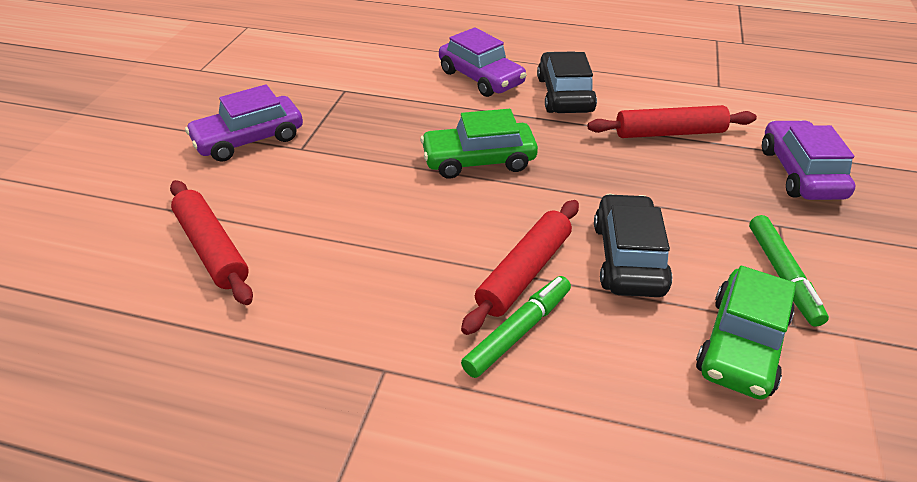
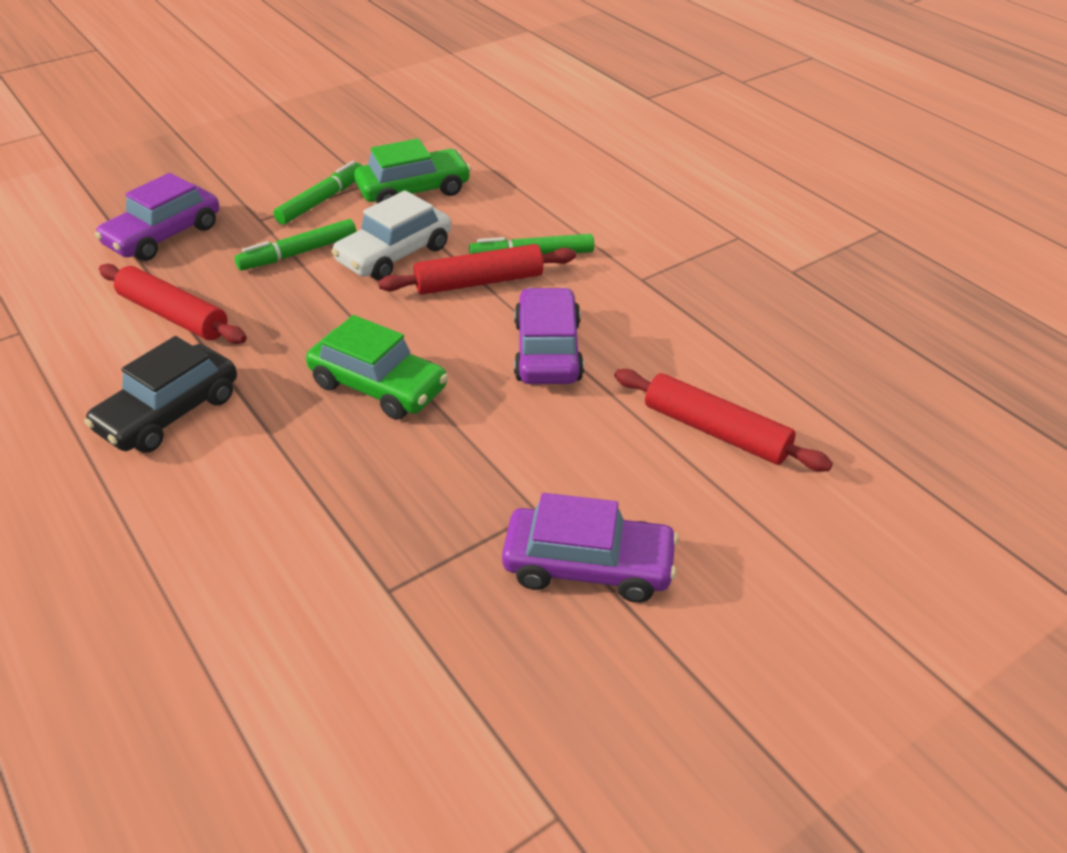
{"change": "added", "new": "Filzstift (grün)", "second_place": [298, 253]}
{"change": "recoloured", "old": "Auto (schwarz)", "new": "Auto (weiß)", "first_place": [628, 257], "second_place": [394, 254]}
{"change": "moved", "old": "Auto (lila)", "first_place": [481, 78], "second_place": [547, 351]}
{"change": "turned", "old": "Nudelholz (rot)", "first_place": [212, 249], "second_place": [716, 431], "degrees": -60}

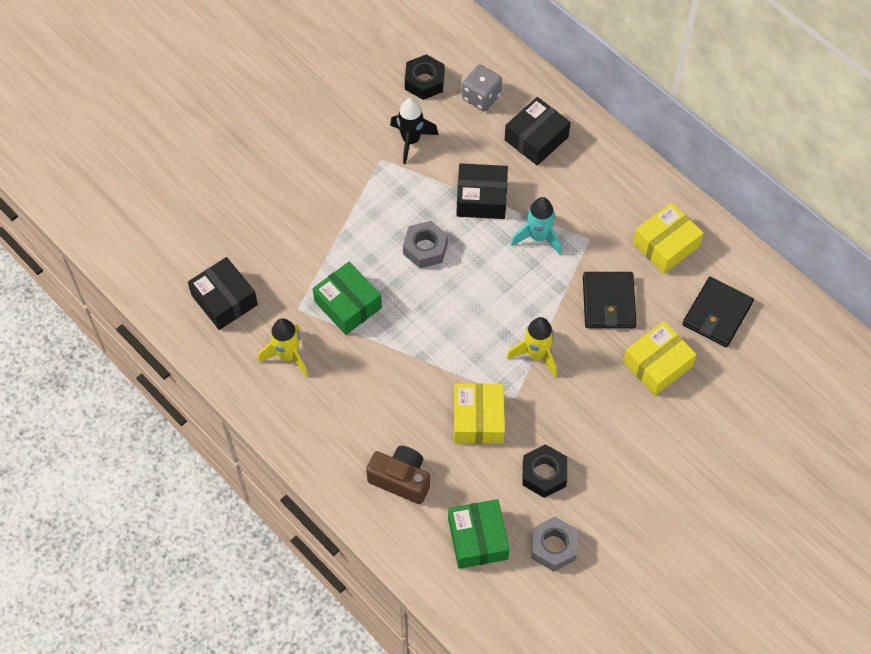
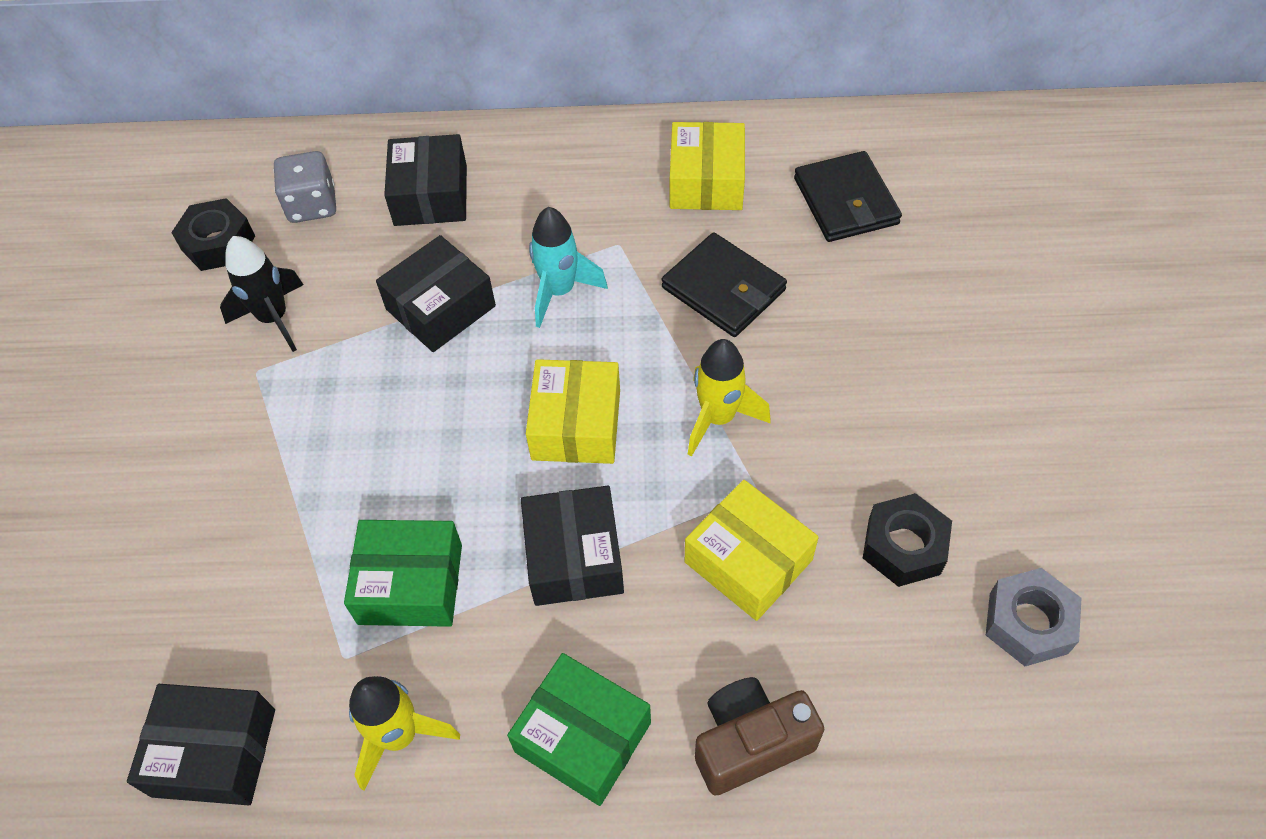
{"change": "moved", "old": "Schachtel (grün)", "first_place": [477, 539], "second_place": [582, 737]}
{"change": "added", "new": "Schachtel (schwarz)", "second_place": [574, 557]}
{"change": "moved", "old": "Schachtel (gelb)", "first_place": [657, 364], "second_place": [576, 424]}
{"change": "removed", "old": "Sechskantmutter (grau)", "first_place": [425, 248]}

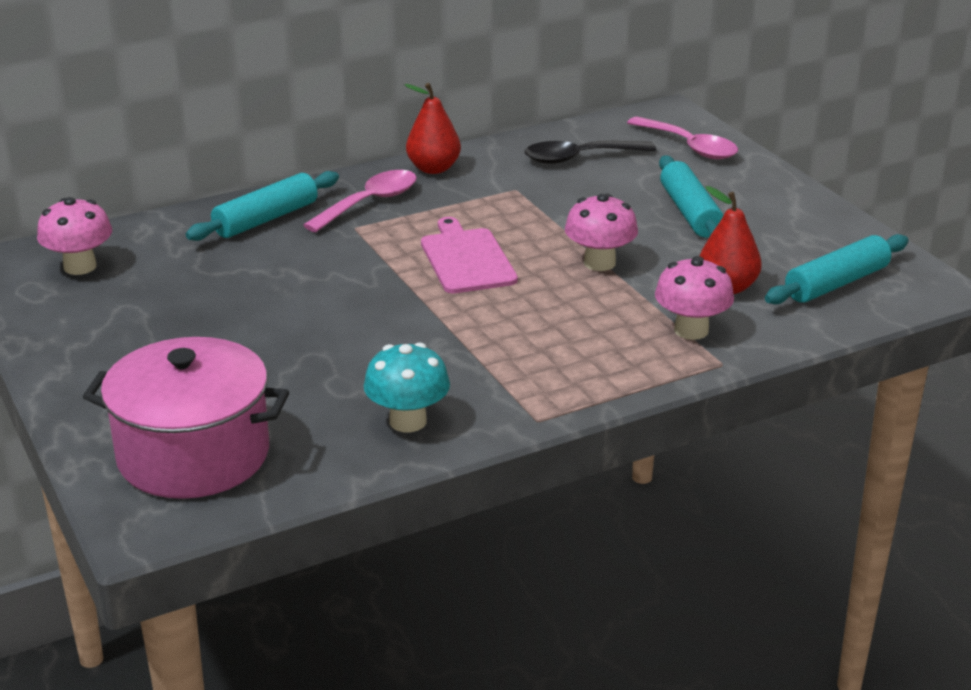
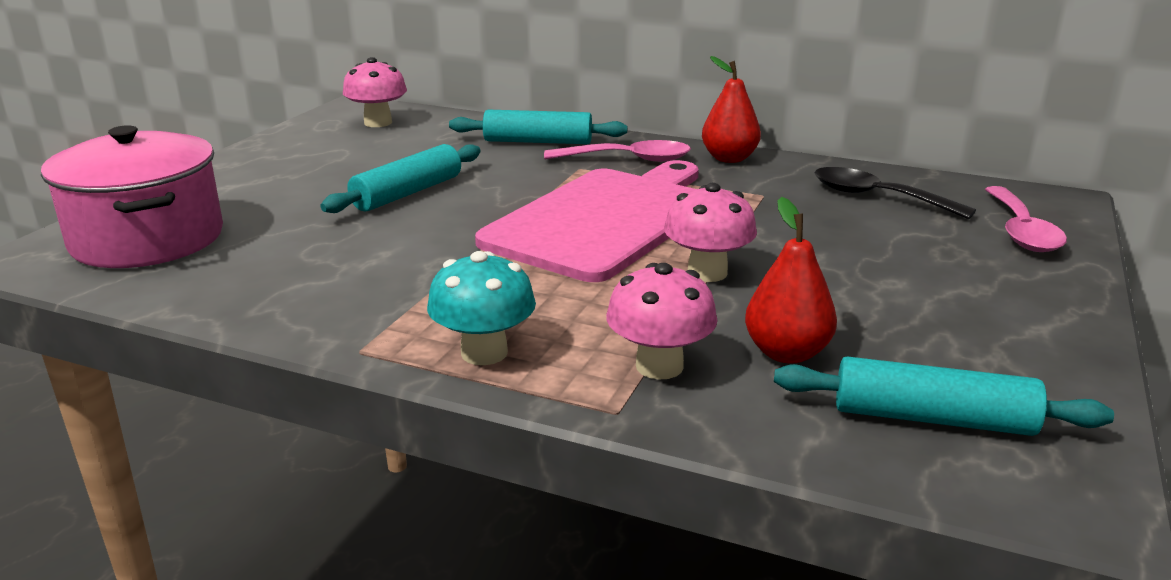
{"change": "moved", "old": "Nudelholz (türkis)", "first_place": [690, 212], "second_place": [407, 193]}
{"change": "moved", "old": "Pilz (türkis)", "first_place": [408, 421], "second_place": [484, 353]}
{"change": "resized", "old": "Schneidebrett (rosa)", "first_place": [466, 259], "second_place": [605, 220], "factor": 1.81}

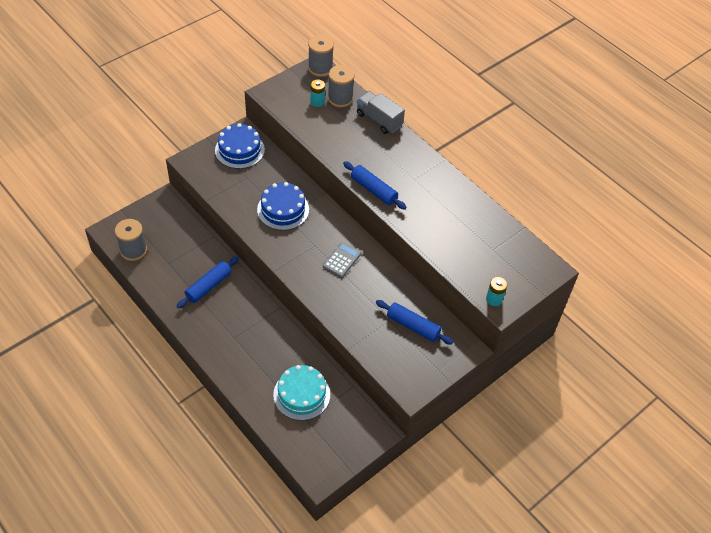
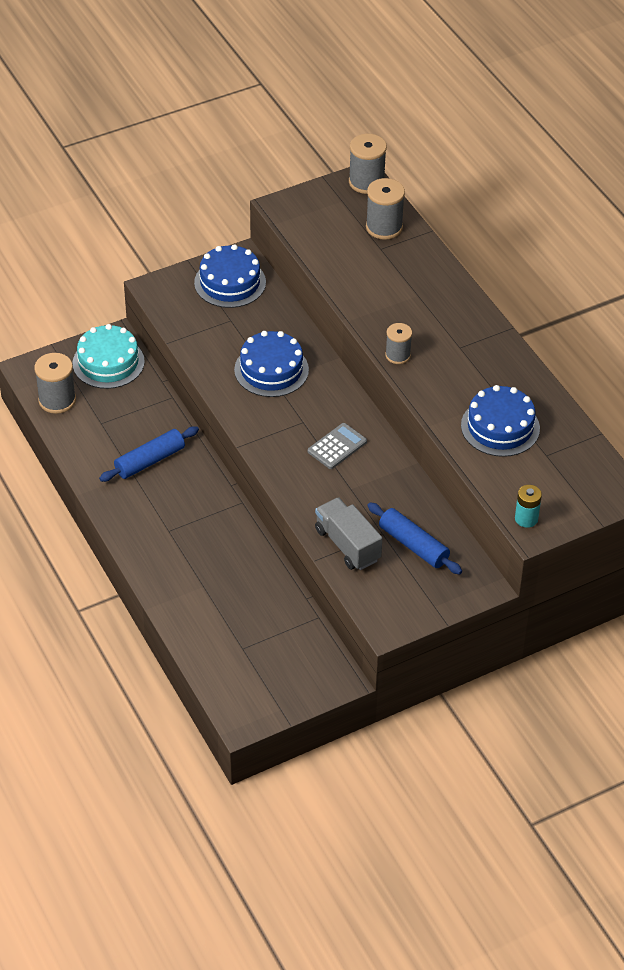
{"change": "moved", "old": "Kuchen (türkis)", "first_place": [301, 394], "second_place": [108, 362]}
{"change": "moved", "old": "Lastwagen (grau)", "first_place": [379, 120], "second_place": [347, 545]}
{"change": "replaced", "old": "Nudelholz (blau)", "new": "Garnrolle (grau)", "first_place": [373, 190], "second_place": [398, 355]}
{"change": "added", "new": "Kuchen (blau)", "second_place": [500, 427]}
{"change": "removed", "old": "Batterie (türkis)", "first_place": [317, 102]}

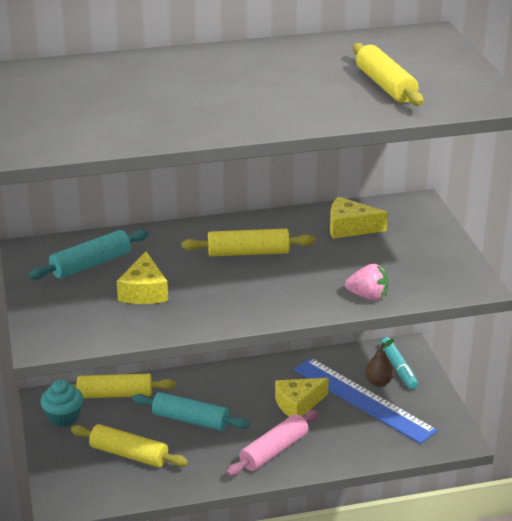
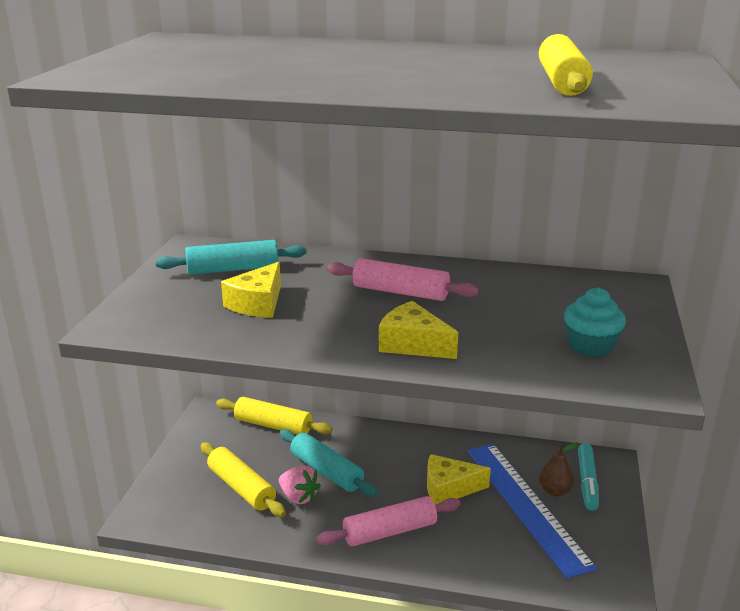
{"change": "moved", "old": "Erdbeere (rosa)", "first_place": [368, 296], "second_place": [299, 497]}
{"change": "recoloured", "old": "Nudelholz (gelb)", "new": "Nudelholz (rosa)", "first_place": [248, 252], "second_place": [400, 292]}
{"change": "moved", "old": "Käse (gelb)", "first_place": [350, 228], "second_place": [413, 344]}
{"change": "moved", "old": "Muffin (türkis)", "first_place": [63, 417], "second_place": [590, 346]}

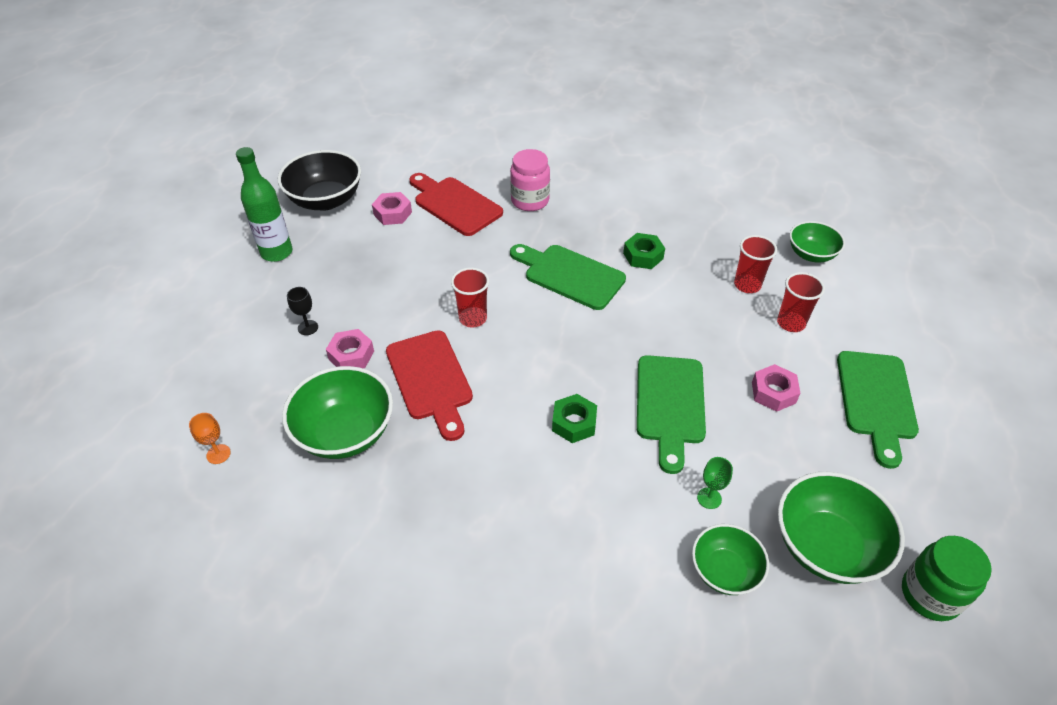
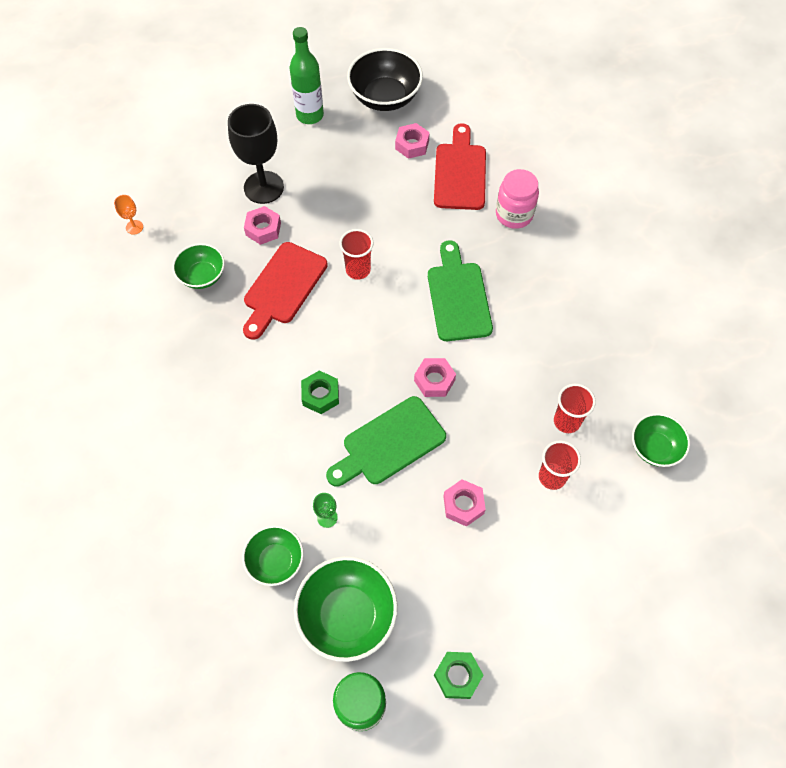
{"change": "resized", "old": "Schüssel (grün)", "first_place": [345, 433], "second_place": [202, 276], "factor": 0.62}
{"change": "resized", "old": "Kelch (schwarz)", "first_place": [308, 327], "second_place": [263, 187], "factor": 2.38}
{"change": "added", "new": "Sechskantmutter (rosa)", "second_place": [434, 380]}
{"change": "moved", "old": "Sechskantmutter (grün)", "first_place": [643, 256], "second_place": [457, 676]}
{"change": "removed", "old": "Schneidebrett (grün)", "first_place": [876, 400]}

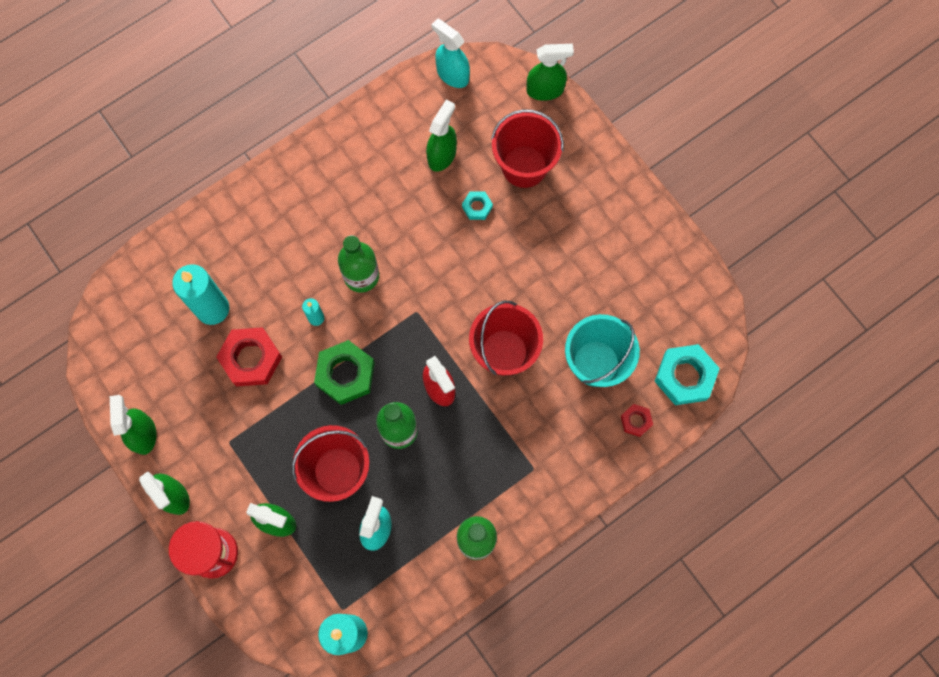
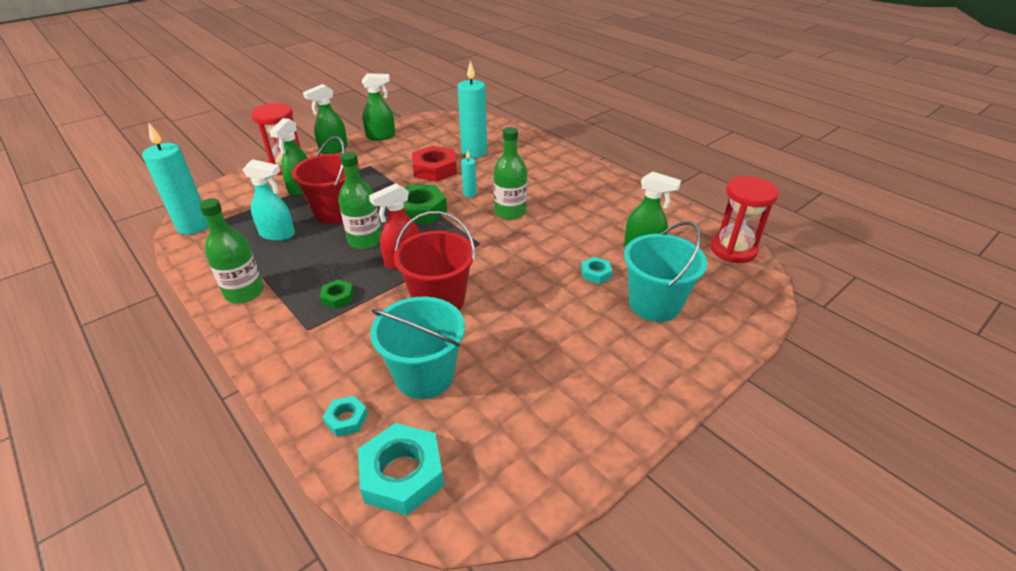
{"change": "added", "new": "Sechskantmutter (grün)", "second_place": [337, 297]}
{"change": "recoloured", "old": "Sechskantmutter (rot)", "new": "Sechskantmutter (türkis)", "first_place": [636, 421], "second_place": [346, 419]}
{"change": "recoloured", "old": "Eimer (rot)", "new": "Eimer (türkis)", "first_place": [524, 166], "second_place": [654, 304]}
{"change": "replaced", "old": "Sprühflasche (türkis)", "new": "Sanduhr (rot)", "first_place": [452, 74], "second_place": [733, 249]}
{"change": "removed", "old": "Sprühflasche (grün)", "first_place": [545, 90]}

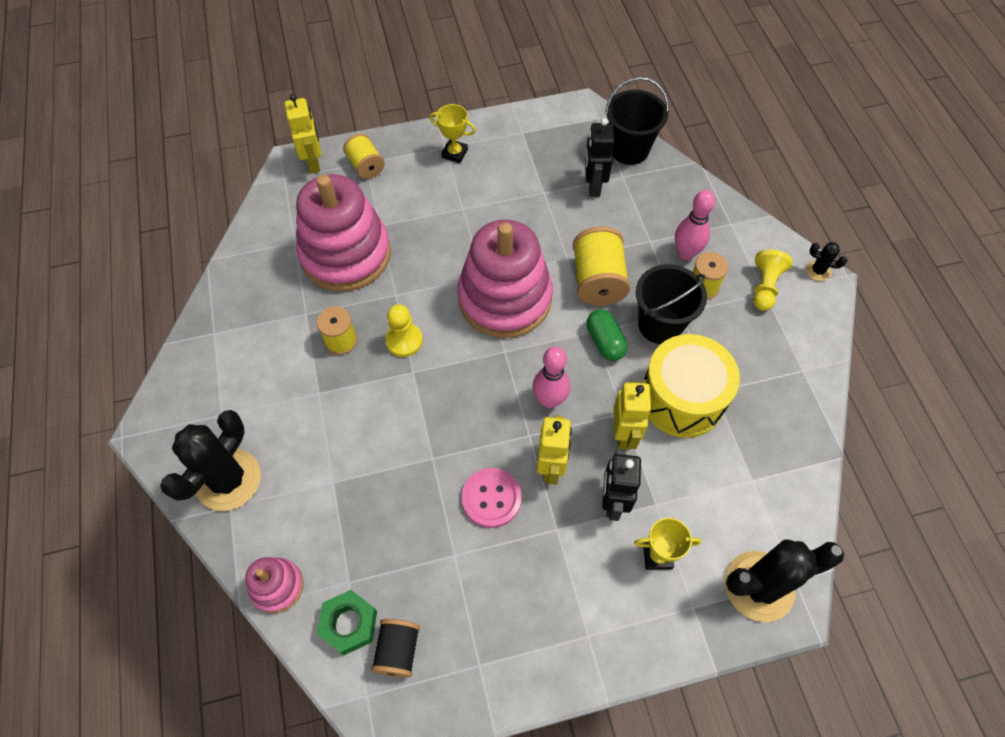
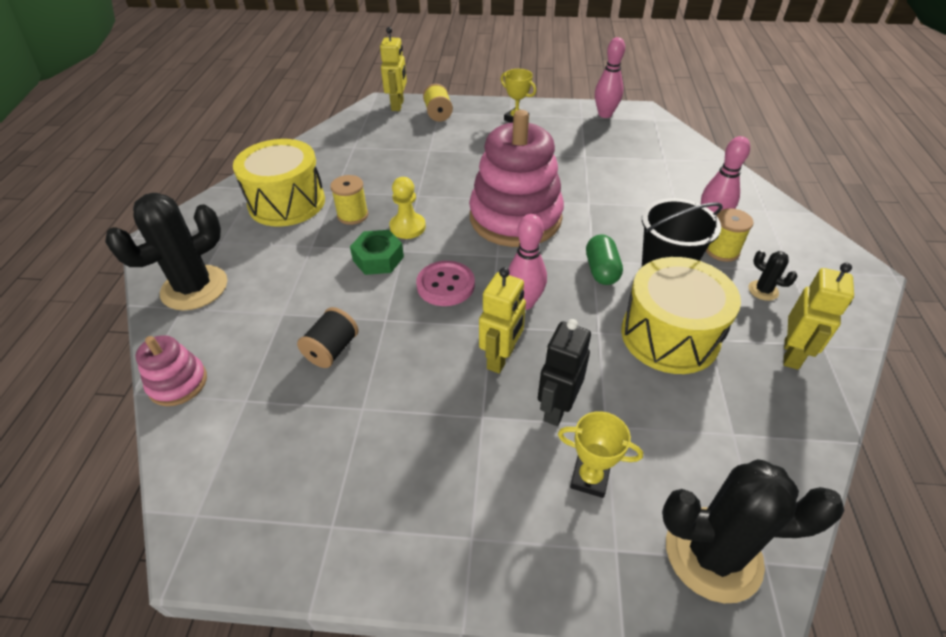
{"change": "added", "new": "Trommel (gelb)", "second_place": [287, 203]}
{"change": "moved", "old": "Garnrolle (schwarz)", "first_place": [398, 651], "second_place": [332, 350]}
{"change": "moved", "old": "Sechskantmutter (grün)", "first_place": [349, 624], "second_place": [378, 258]}
{"change": "moved", "old": "Knopf (rosa)", "first_place": [491, 498], "second_place": [445, 285]}
{"change": "added", "new": "Bowlingkegel (rosa)", "second_place": [605, 114]}
{"change": "moved", "old": "Kaktus (schwarz)", "first_place": [818, 271], "second_place": [763, 290]}
{"change": "moved", "old": "Roboter (gelb)", "first_place": [624, 434], "second_place": [792, 354]}
{"change": "removed", "old": "Stapelspielzeug (rosa)", "first_place": [346, 254]}
{"change": "removed", "old": "Garnrolle (gelb)", "first_place": [597, 280]}
{"change": "removed", "old": "Roboter (schwarz)", "first_place": [593, 186]}
{"change": "removed", "old": "Eimer (schwarz)", "first_place": [629, 150]}
{"change": "removed", "old": "Bauer (gelb)", "first_place": [764, 287]}

